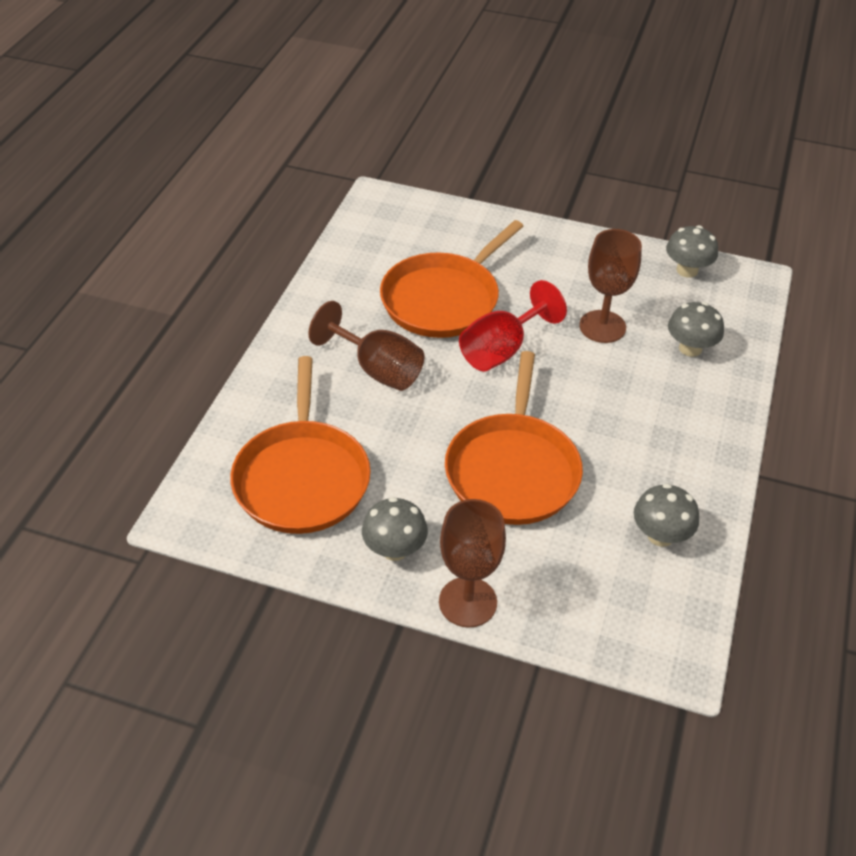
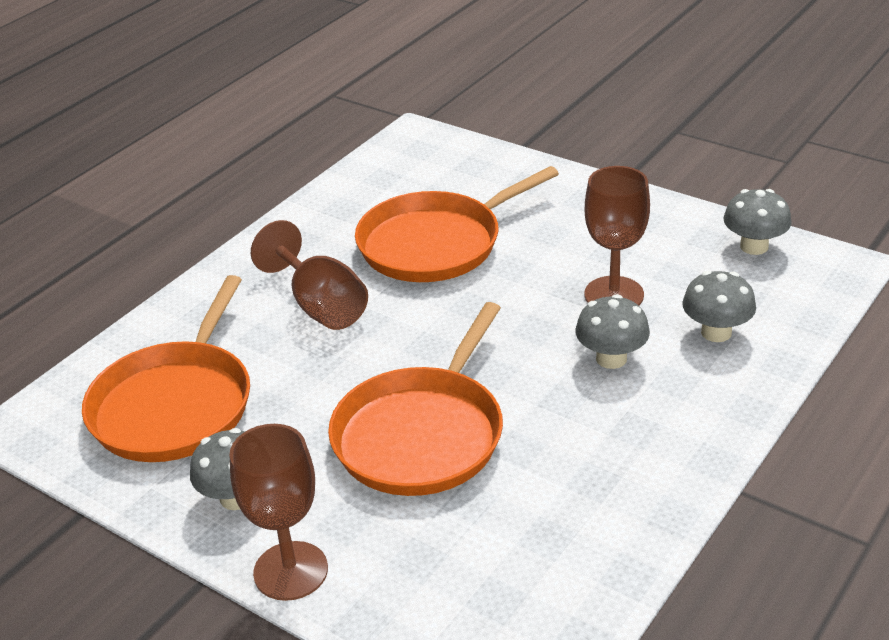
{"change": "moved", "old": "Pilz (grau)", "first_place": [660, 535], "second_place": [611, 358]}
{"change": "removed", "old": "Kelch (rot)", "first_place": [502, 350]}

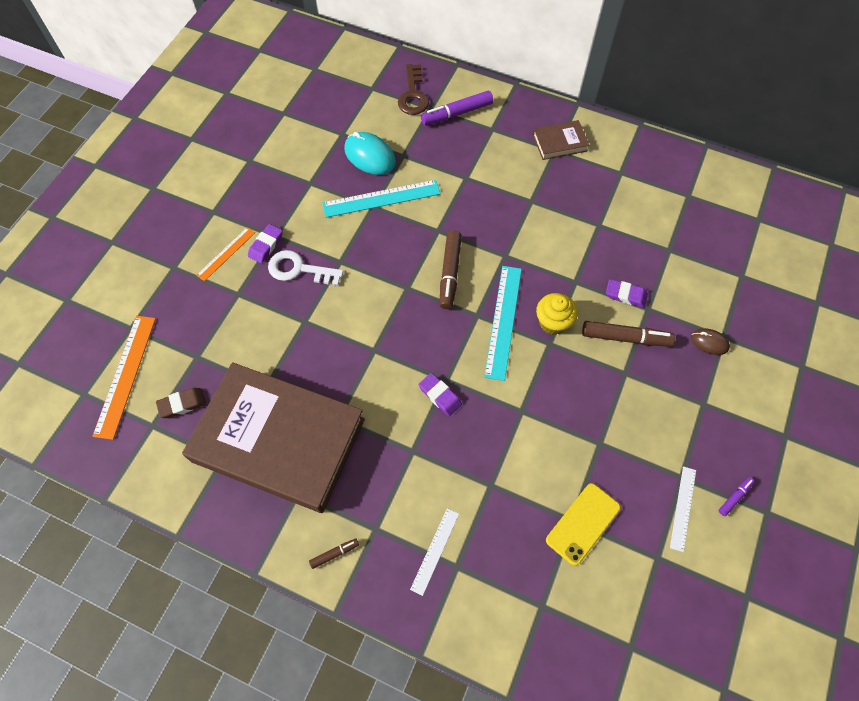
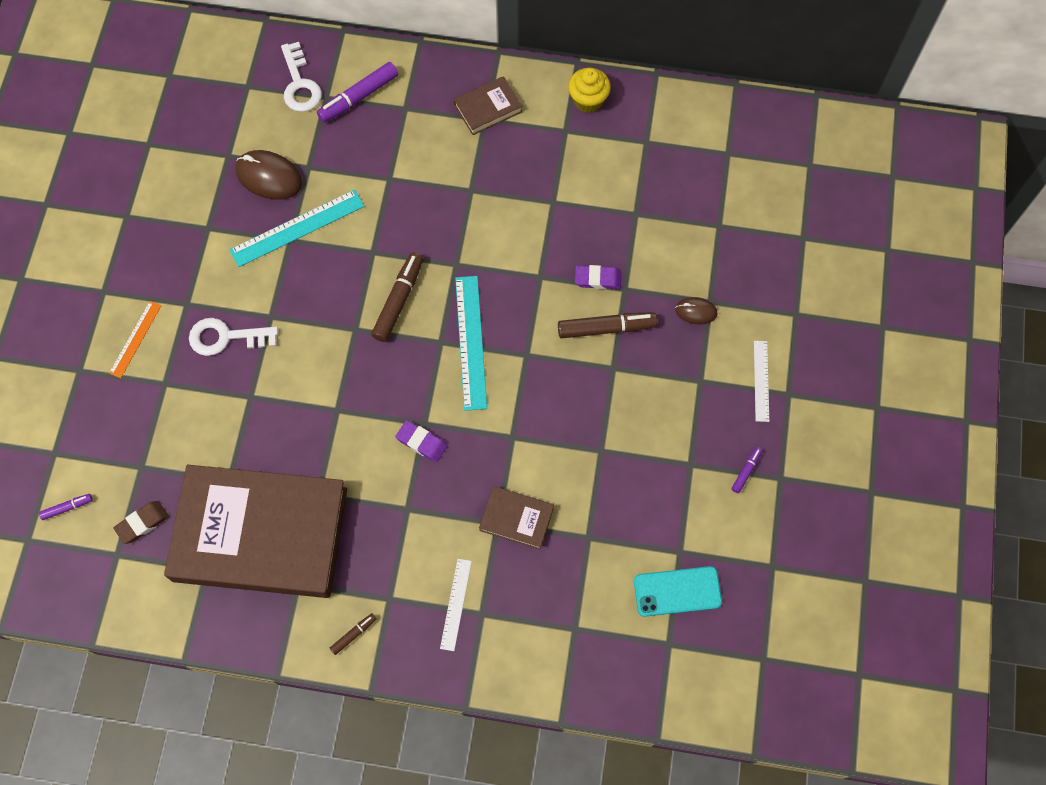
{"change": "replaced", "old": "Lineal (orange)", "new": "Filzstift (lila)", "first_place": [125, 375], "second_place": [67, 508]}
{"change": "recoloured", "old": "Computermaus (türkis)", "new": "Computermaus (braun)", "first_place": [370, 156], "second_place": [269, 177]}
{"change": "recoloured", "old": "Schlüssel (braun)", "new": "Schlüssel (weiß)", "first_place": [413, 95], "second_place": [300, 84]}
{"change": "turned", "old": "Filzstift (braun)", "first_place": [450, 273], "second_place": [399, 300], "degrees": -150}
{"change": "added", "new": "Buch (braun)", "second_place": [516, 519]}
{"change": "moved", "old": "Muffin (gelb)", "first_place": [553, 322], "second_place": [588, 100]}
{"change": "added", "new": "Handy (türkis)", "second_place": [677, 591]}
{"change": "moved", "old": "Lineal (weiß)", "first_place": [683, 508], "second_place": [761, 381]}
{"change": "removed", "old": "Radiergummi (lila)", "first_place": [266, 245]}
{"change": "removed", "old": "Handy (gelb)", "first_place": [583, 523]}

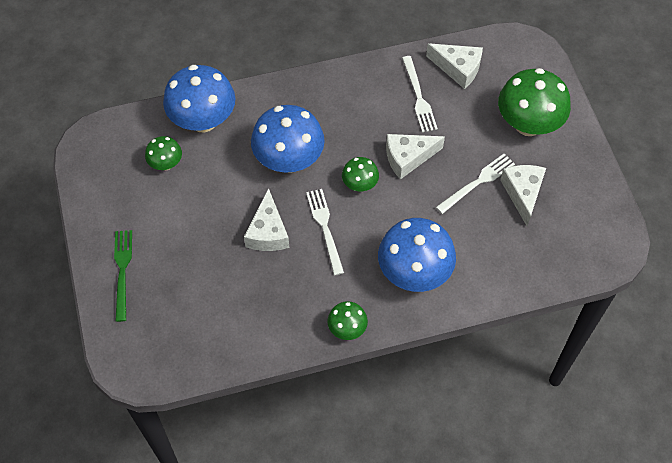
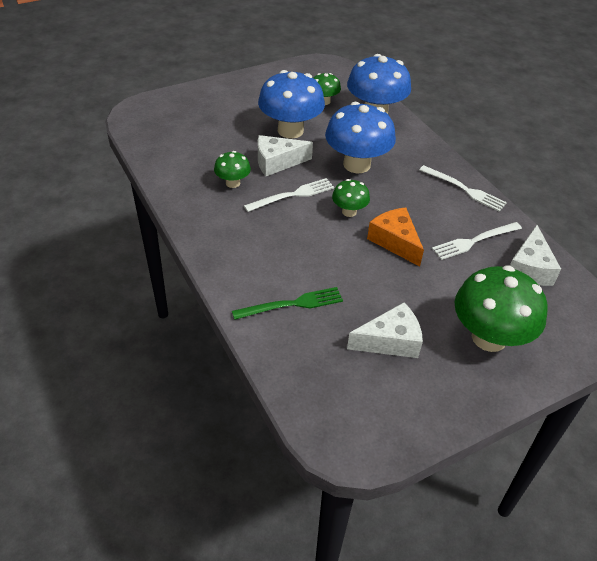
{"change": "moved", "old": "Pilz (grün)", "first_place": [347, 329], "second_place": [233, 183]}
{"change": "moved", "old": "Gabel (grün)", "first_place": [122, 271], "second_place": [292, 304]}
{"change": "moved", "old": "Pilz (blau)", "first_place": [414, 273], "second_place": [290, 130]}
{"change": "recoloured", "old": "Käse (weiß)", "new": "Käse (orange)", "first_place": [408, 158], "second_place": [395, 241]}
{"change": "moved", "old": "Gabel (weiß)", "first_place": [477, 182], "second_place": [464, 189]}

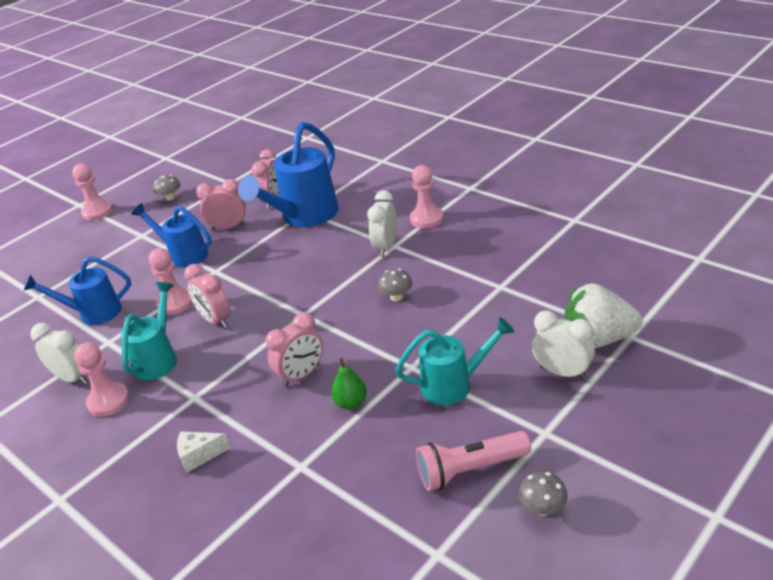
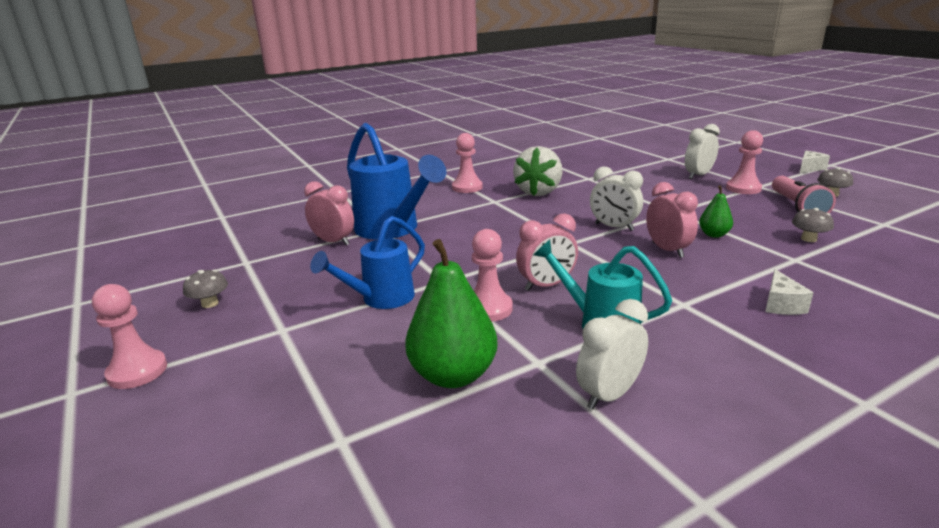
{"change": "replaced", "old": "Gießkanne (blau)", "new": "Birne (grün)", "first_place": [93, 313], "second_place": [453, 375]}
{"change": "moved", "old": "Erdbeere (weiß)", "first_place": [598, 339], "second_place": [538, 192]}
{"change": "moved", "old": "Wecker (weiß)", "first_place": [386, 247], "second_place": [614, 227]}
{"change": "moved", "old": "Bauer (rosa)", "first_place": [108, 401], "second_place": [743, 188]}
{"change": "moved", "old": "Pilz (grau)", "first_place": [396, 297], "second_place": [808, 239]}
{"change": "added", "new": "Käse (weiß)", "second_place": [809, 168]}
{"change": "removed", "old": "Wecker (rosa)", "first_place": [228, 227]}
{"change": "removed", "old": "Gießkanne (türkis)", "first_place": [454, 385]}

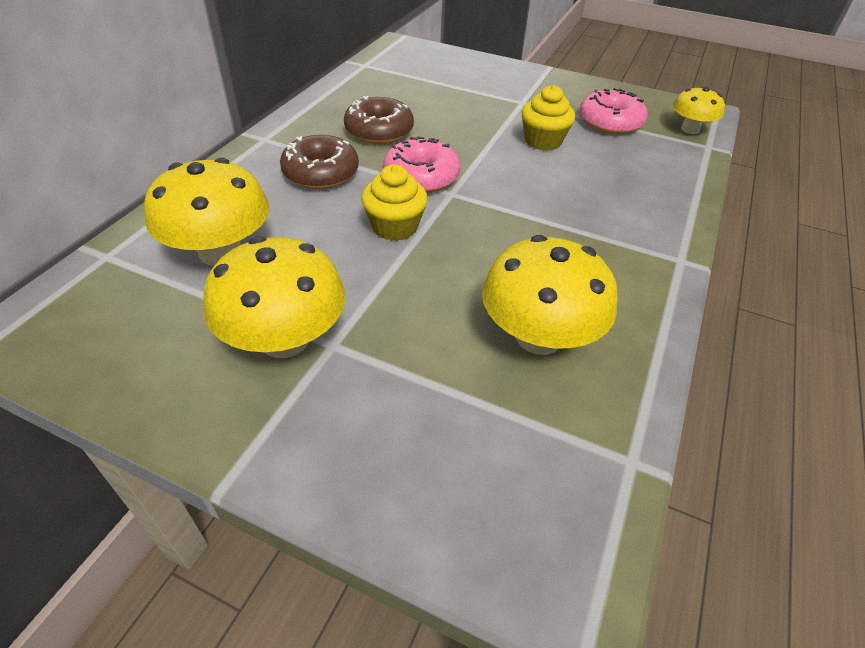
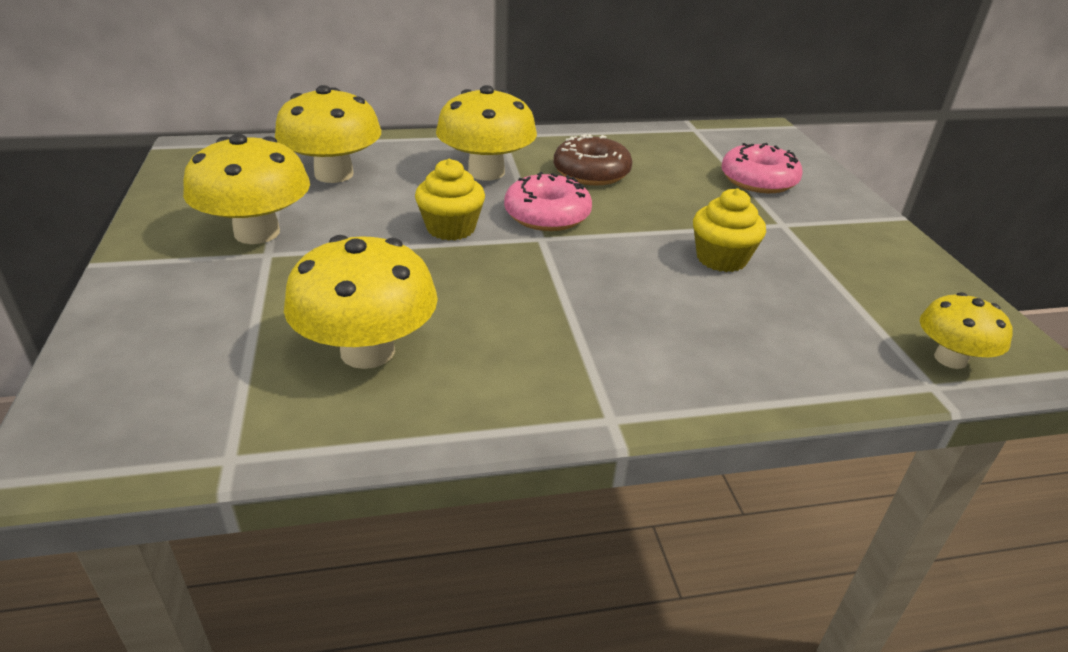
{"change": "replaced", "old": "Donut (braun)", "new": "Pilz (gelb)", "first_place": [321, 173], "second_place": [486, 172]}
{"change": "moved", "old": "Donut (rosa)", "first_place": [610, 122], "second_place": [758, 180]}

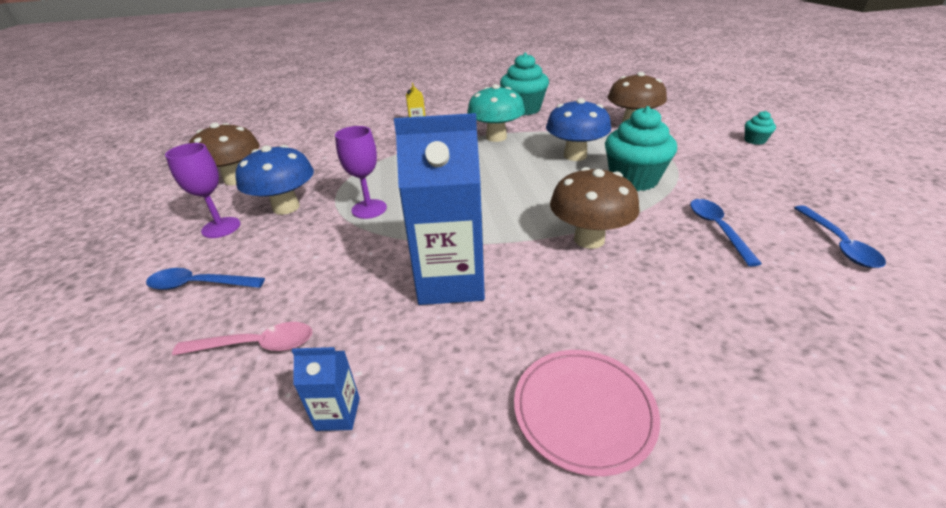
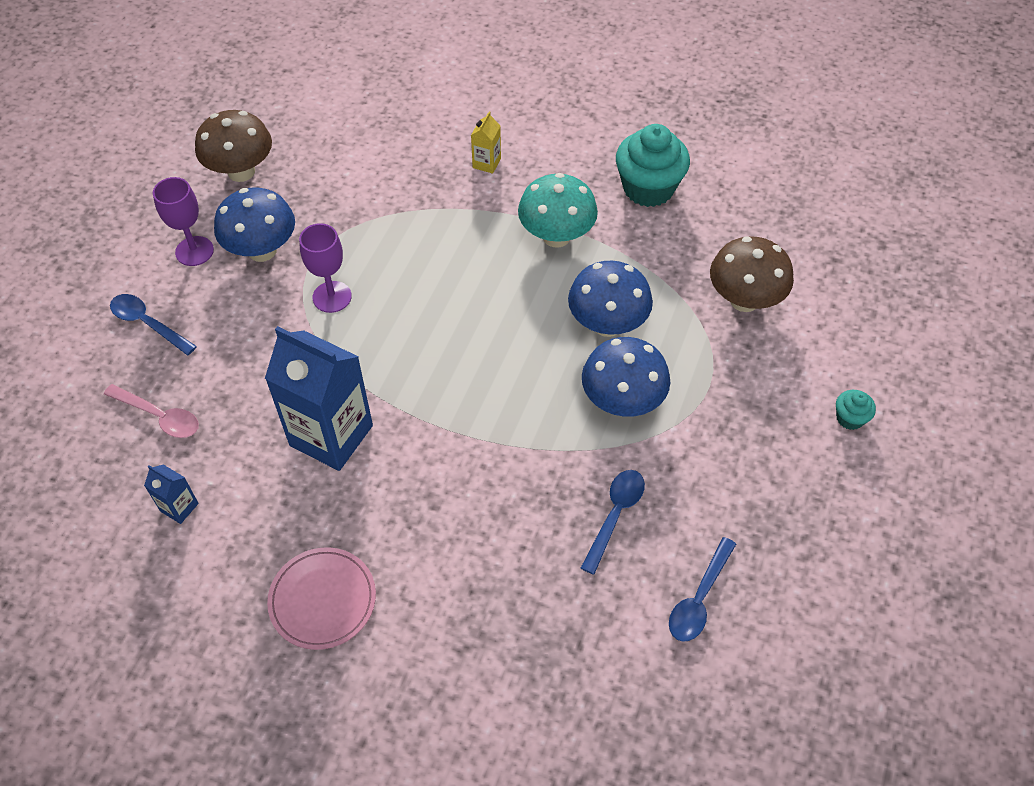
{"change": "replaced", "old": "Muffin (türkis)", "new": "Pilz (blau)", "first_place": [633, 180], "second_place": [622, 401]}
{"change": "removed", "old": "Pilz (braun)", "first_place": [589, 239]}

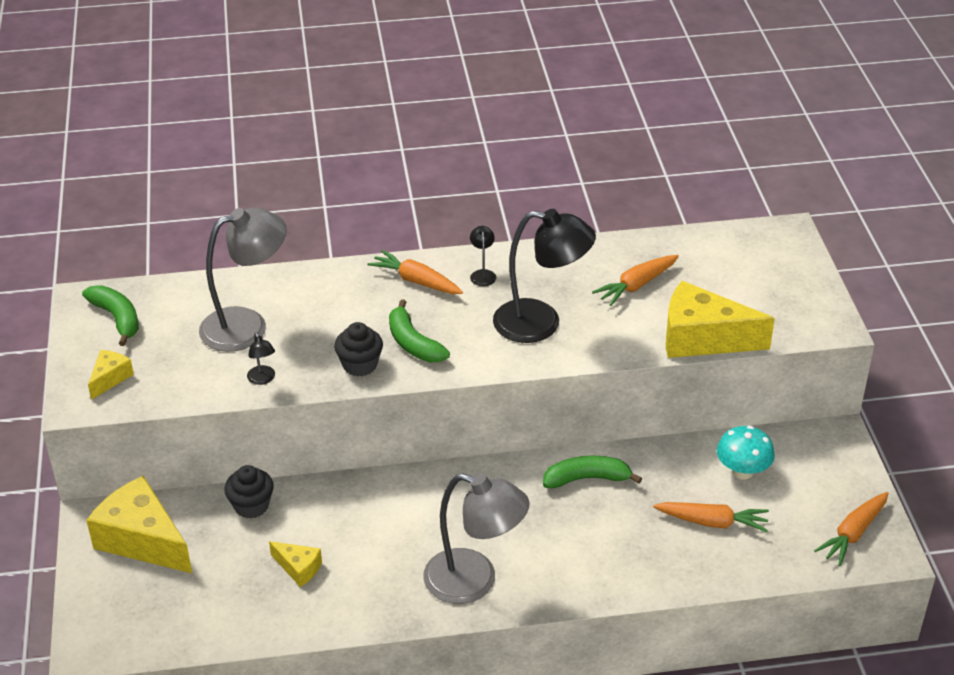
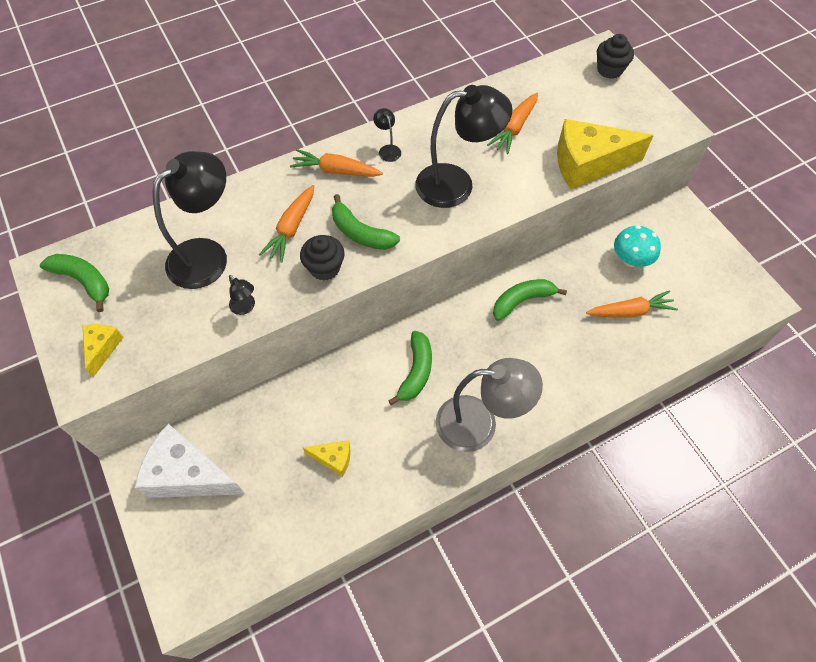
{"change": "recoloured", "old": "Käse (gelb)", "new": "Käse (weiß)", "first_place": [142, 540], "second_place": [188, 474]}
{"change": "recoloured", "old": "Lampe (grau)", "new": "Lampe (schwarz)", "first_place": [247, 325], "second_place": [207, 255]}
{"change": "moved", "old": "Karotte (orange)", "first_place": [853, 534], "second_place": [291, 228]}
{"change": "added", "new": "Banane (grün)", "second_place": [416, 371]}
{"change": "moved", "old": "Muffin (schwarz)", "first_place": [251, 506], "second_place": [609, 70]}

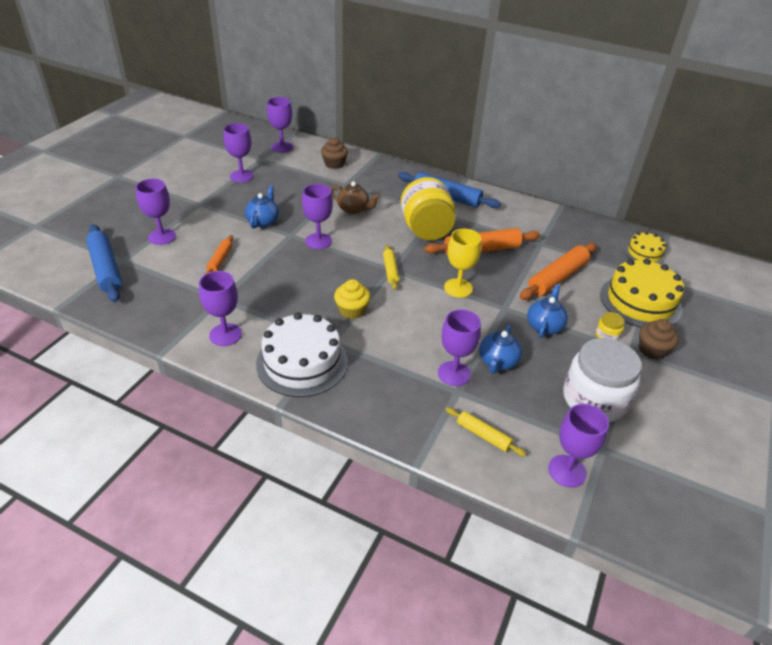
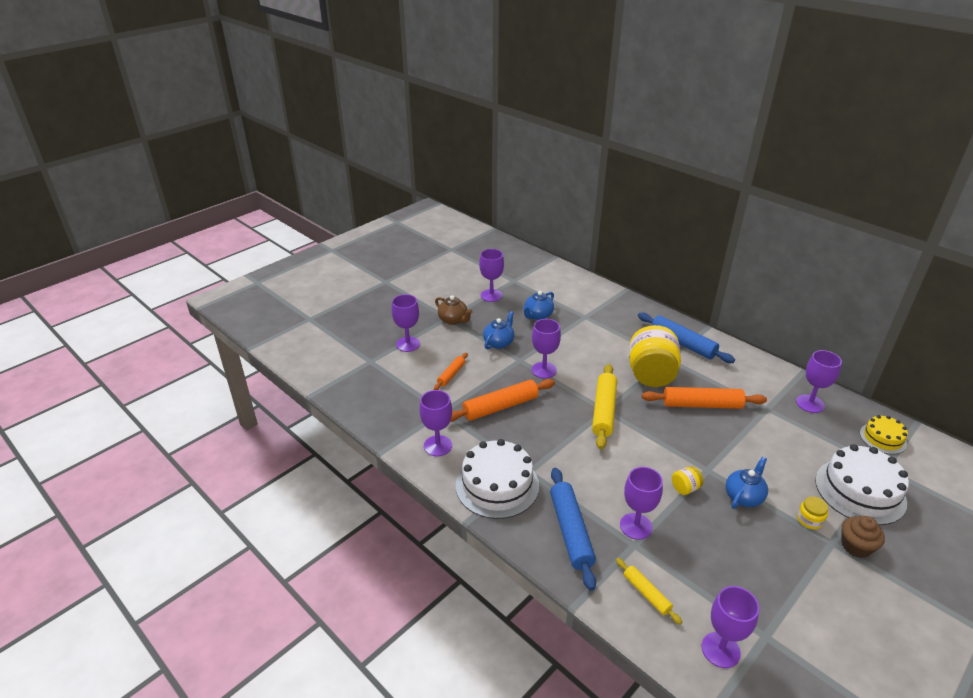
{"change": "moved", "old": "Teekanne (braun)", "first_place": [354, 209], "second_place": [453, 320]}
{"change": "moved", "old": "Nudelholz (orange)", "first_place": [557, 277], "second_place": [500, 407]}
{"change": "moved", "old": "Teekanne (blau)", "first_place": [497, 362], "second_place": [538, 315]}
{"change": "moved", "old": "Nudelholz (blau)", "first_place": [106, 269], "second_place": [570, 531]}
{"change": "resized", "old": "Nudelholz (gelb)", "first_place": [390, 270], "second_place": [603, 411], "factor": 1.82}
{"change": "added", "new": "Einmachglas (gelb)", "second_place": [685, 488]}
{"change": "moved", "old": "Kelch (lila)", "first_place": [282, 147], "second_place": [810, 403]}
{"change": "recoloured", "old": "Kuchen (gelb)", "new": "Kuchen (weiß)", "first_place": [640, 301], "second_place": [860, 491]}
{"change": "removed", "old": "Muffin (braun)", "first_place": [334, 164]}
{"change": "removed", "old": "Muffin (gelb)", "first_place": [352, 310]}
{"change": "removed", "old": "Kelch (gelb)", "first_place": [458, 288]}
{"change": "removed", "old": "Einmachglas (weiß)", "first_place": [594, 399]}

